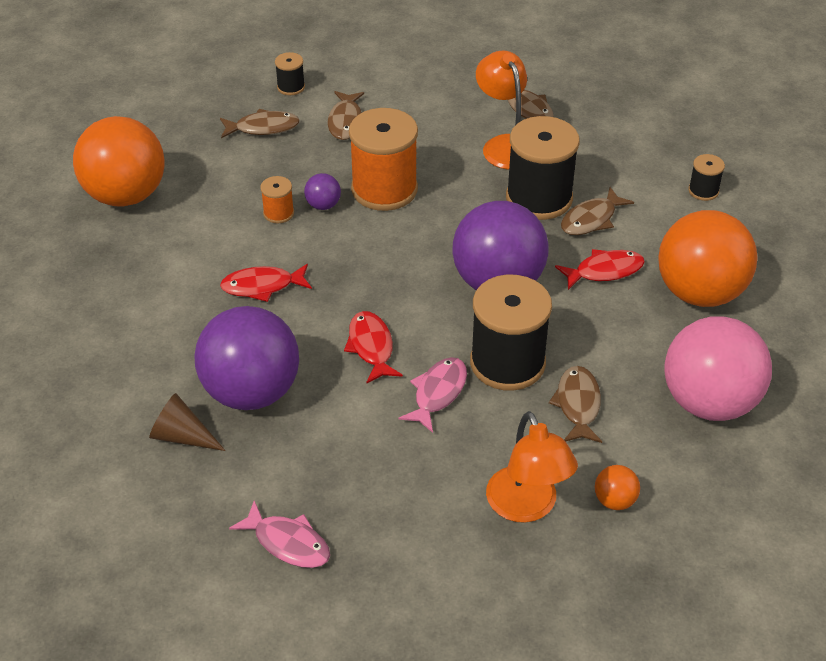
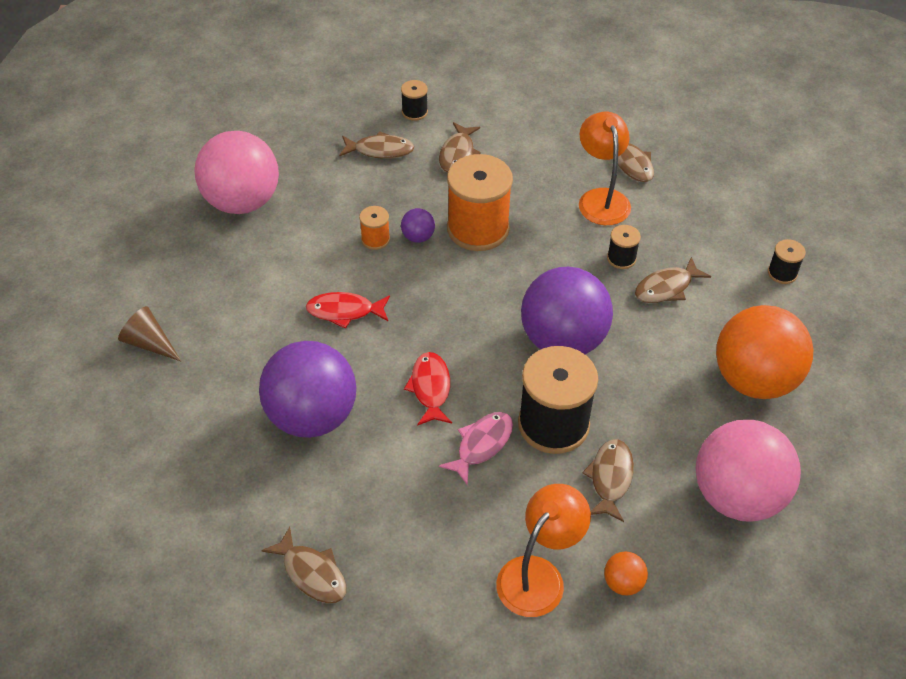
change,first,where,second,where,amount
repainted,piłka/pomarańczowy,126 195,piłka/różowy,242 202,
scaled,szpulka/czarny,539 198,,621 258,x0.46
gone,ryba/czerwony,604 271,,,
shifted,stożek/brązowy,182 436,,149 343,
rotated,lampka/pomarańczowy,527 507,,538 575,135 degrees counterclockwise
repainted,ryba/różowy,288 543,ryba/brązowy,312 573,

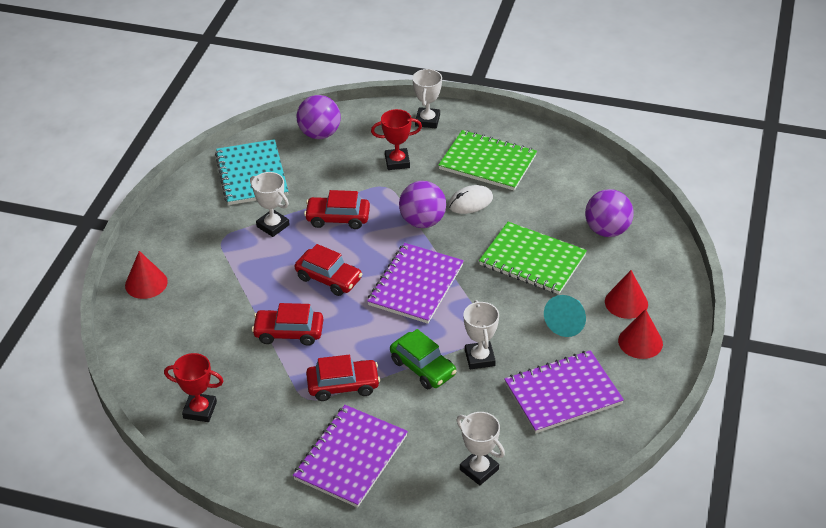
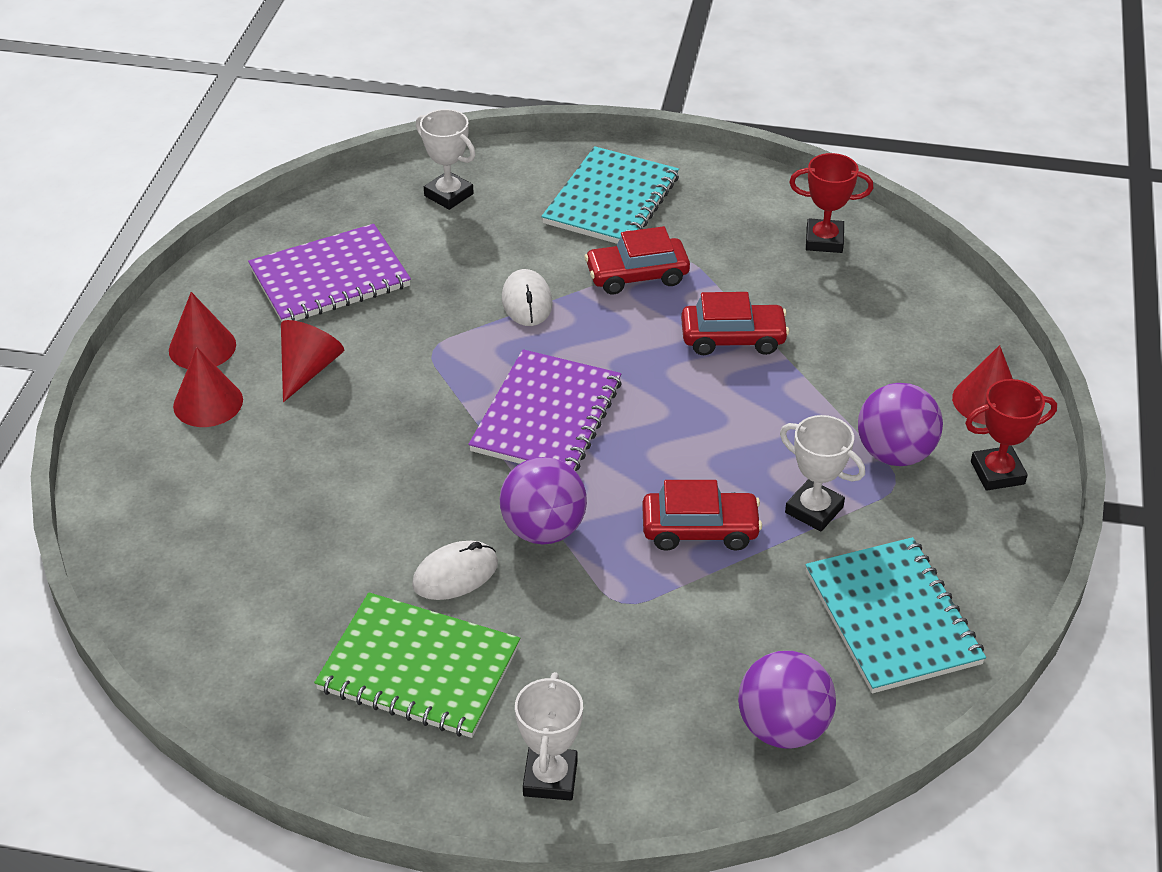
change,first,where,second,where,amount
shifted,puchar/czerwony,397 162,,997 473,
shifted,piłka/fioletowy,607 230,,894 453,
gone,zeszyt/zielony,532 260,,,
gone,samochód/czerwony,329 278,,,
repainted,stożek/turkusowy,567 322,stożek/czerwony,308 369,
gone,puchar/biały,479 358,,,
swapped,samochód/zielony,423 367,myszka/biały,527 301,
repainted,zeszyt/fioletowy,351 457,zeszyt/turkusowy,611 200,

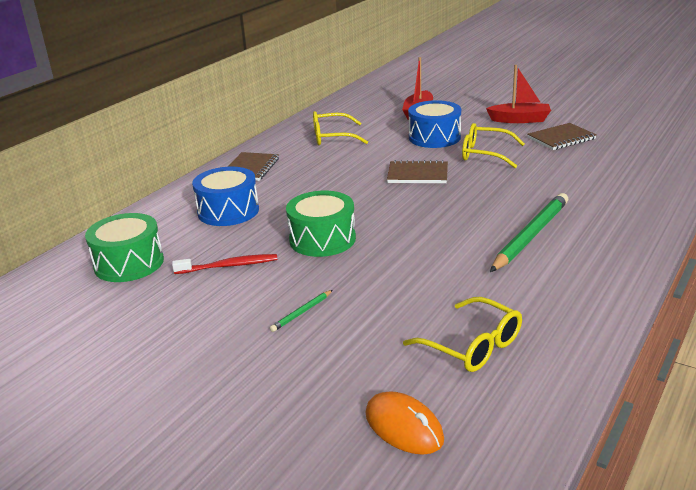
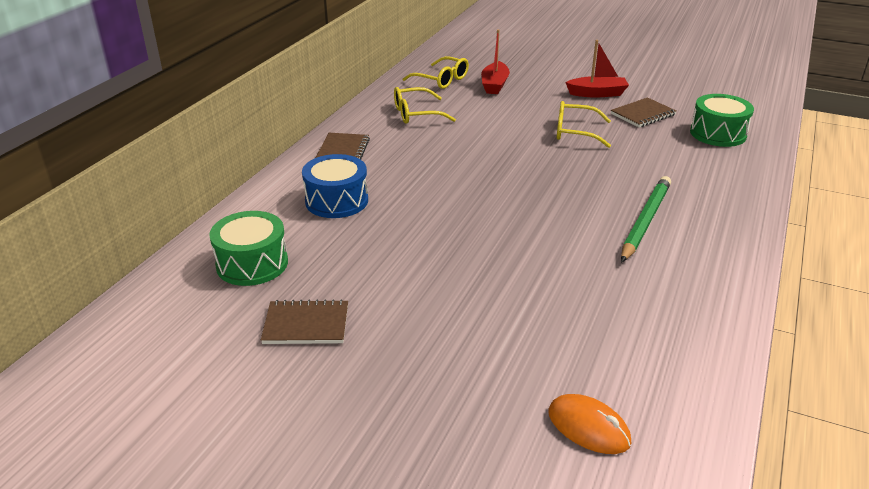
change,first,where,second,where,amount
gone,bęben/niebieski,434 137,,,
shifted,zeszyt/brązowy,417 174,,306 324,
shifted,bęben/zielony,322 239,,718 134,
gone,szczoteczka do zębów/czerwony,229 266,,,
gone,ołówek/zielony,302 312,,,
shifted,okulary/żółty,472 346,,441 80,

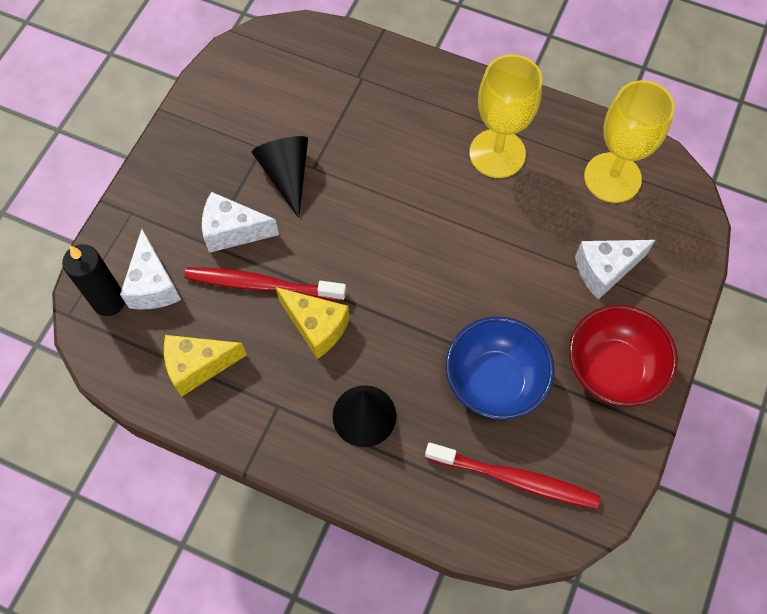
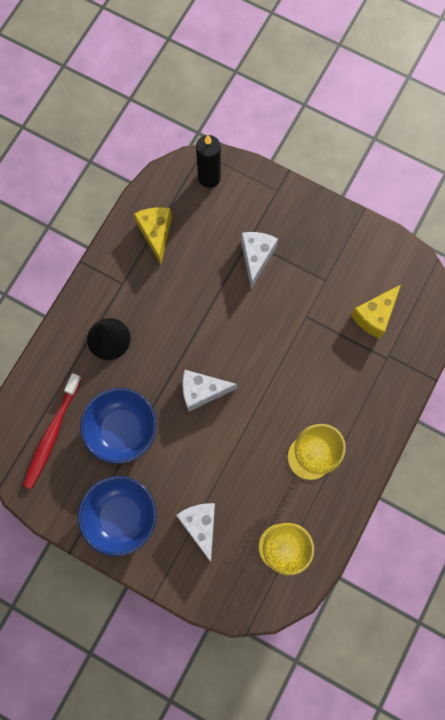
change,first,where,second,where,amount
gone,stożek/czarny,286 175,,,
shifted,ser/biały,153 285,,202 391,
gone,szczoteczka do zębów/czerwony,261 285,,,
shifted,ser/żółty,316 327,,374 316,
repainted,miska/czerwony,612 369,miska/niebieski,121 516,

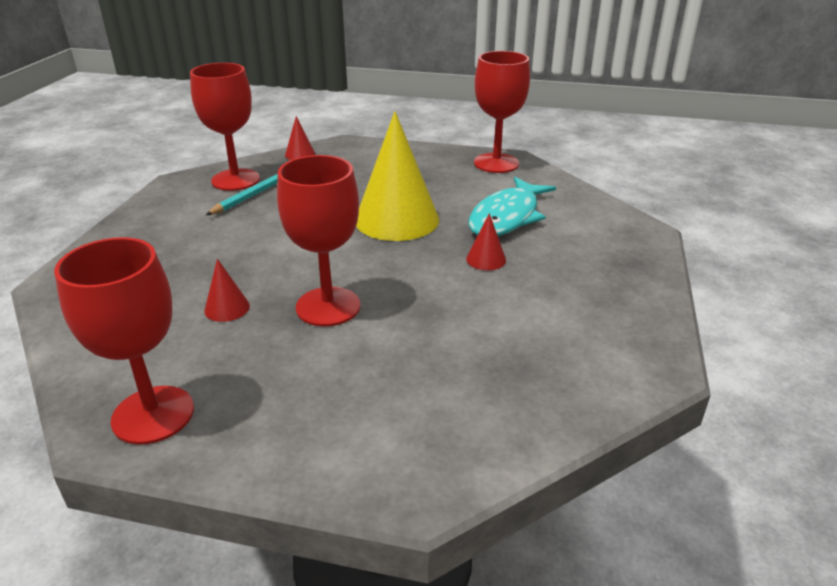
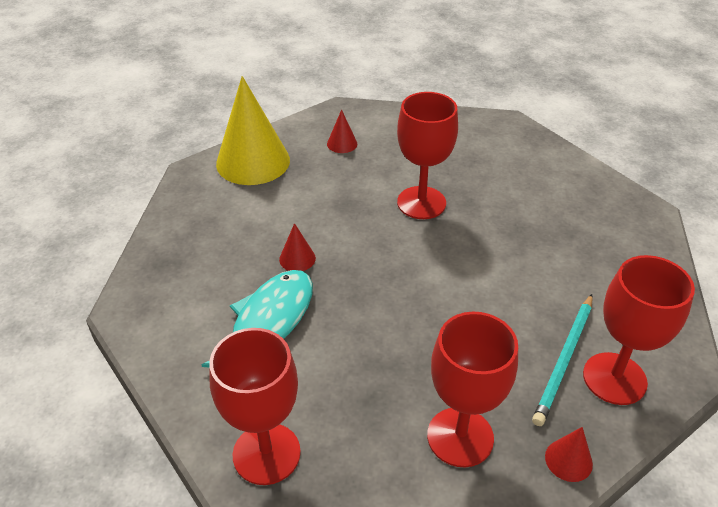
change,first,where,second,where,amount
shifted,stożek/żółty,397 219,,253 161,
shifted,kielich/czerwony,153 415,,460 437,
shifted,stożek/czerwony,227 308,,342 144,

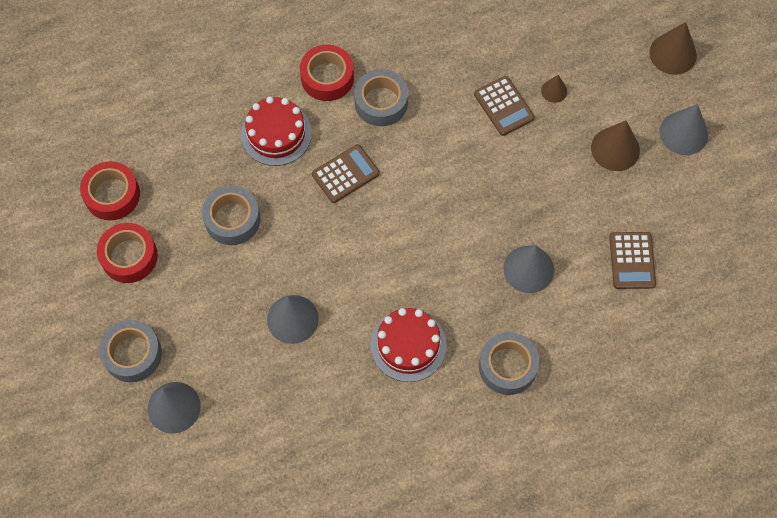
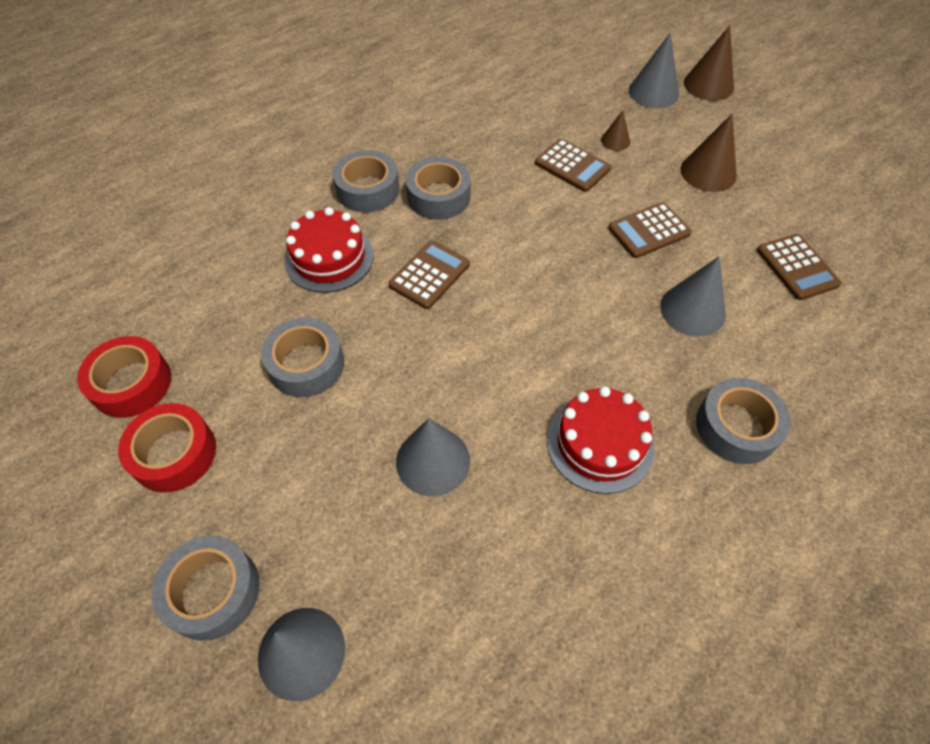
change,first,where,second,where,amount
repainted,taśma klejąca/czerwony,327 77,taśma klejąca/szary,368 190,
shifted,stożek/szary,683 133,,653 92,
new,,,kalkulator/brązowy,649 231,

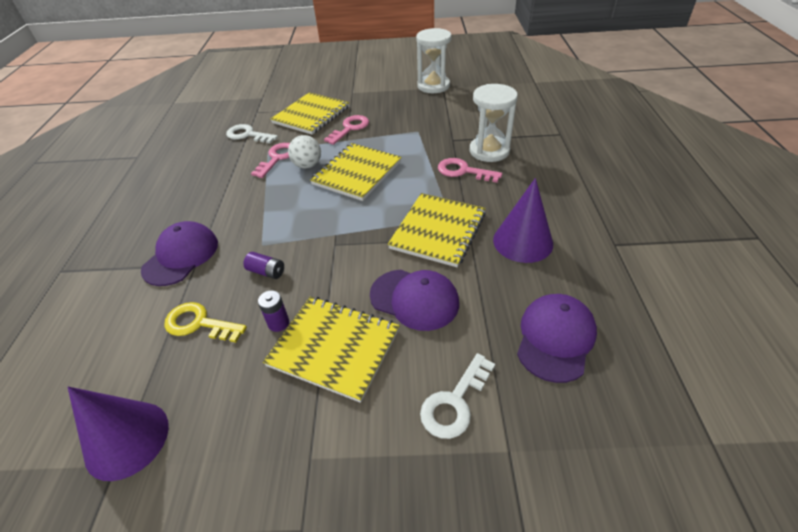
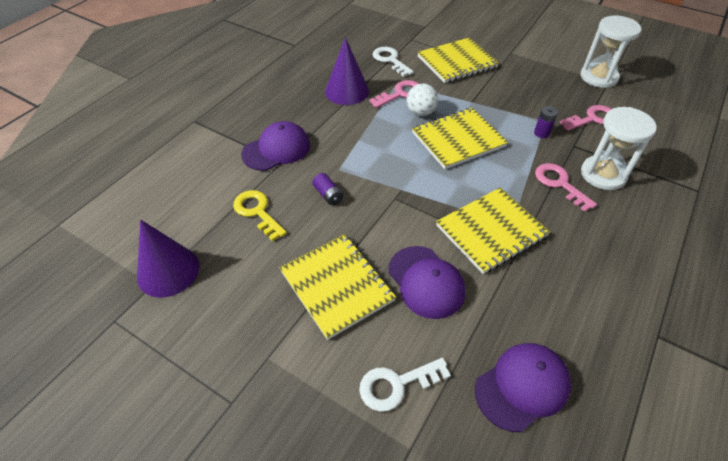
change,first,where,second,where,amount
shifted,klucz/różowy,350 128,,592 119,
shifted,stożek/fioletowy,522 241,,347 91,
shifted,bateria/fioletowy,278 323,,541 133,

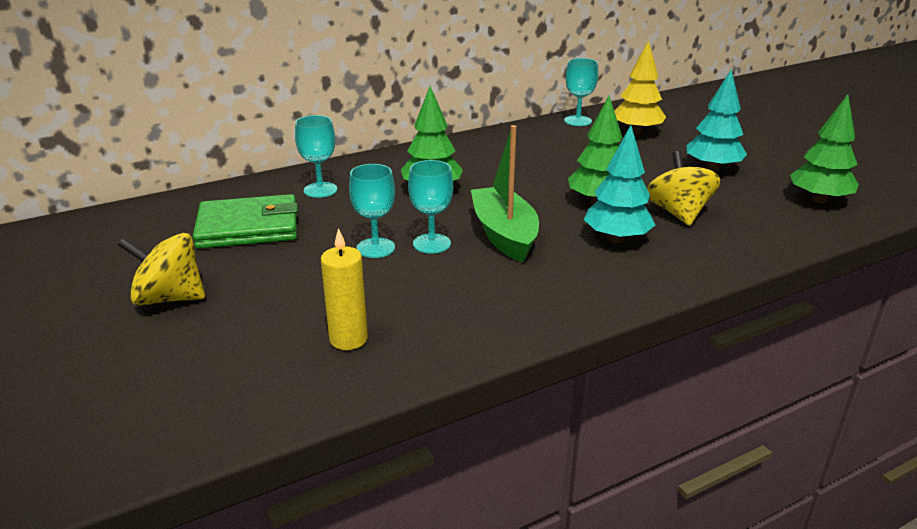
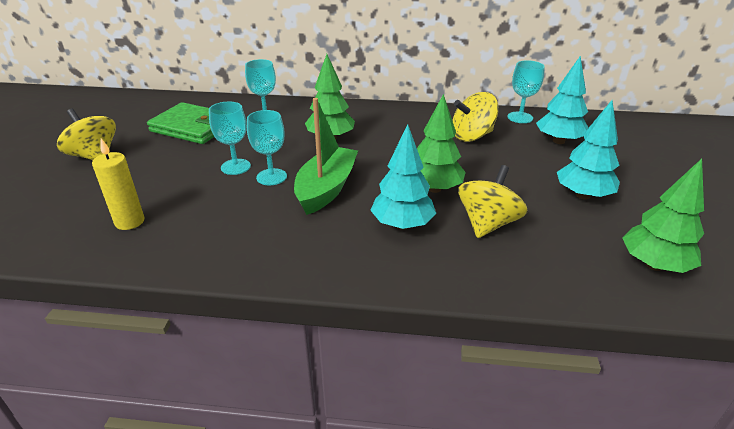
change,first,where,second,where,amount
repainted,drzewko/żółty,636 132,drzewko/turkusowy,558 141,
new,,,bączek/żółty,472 136,

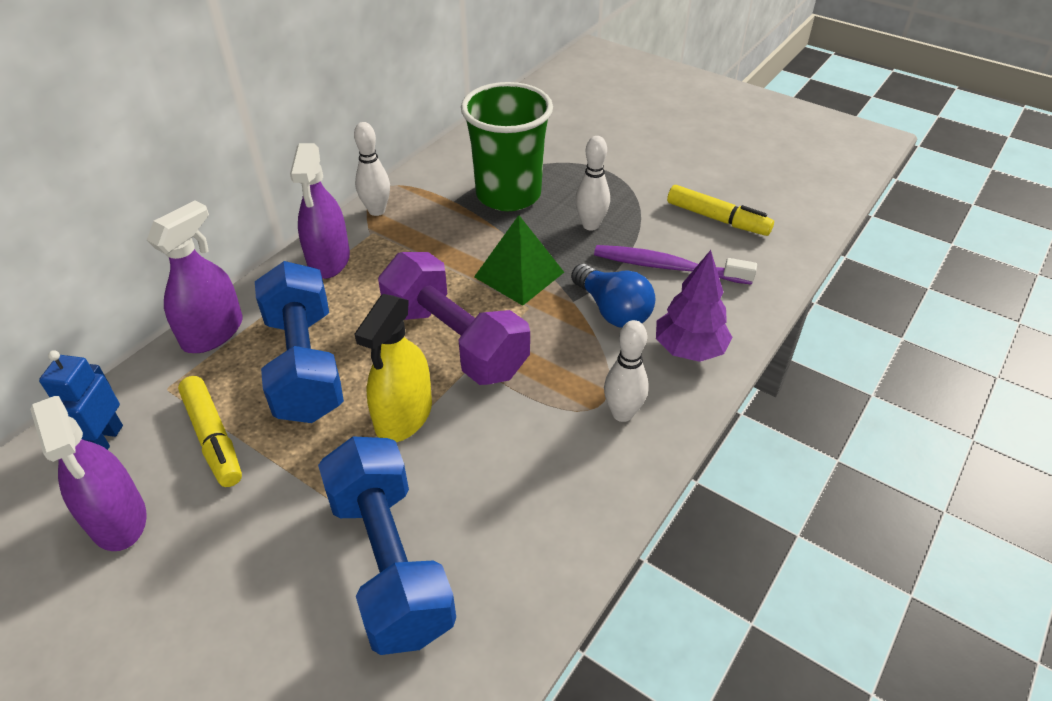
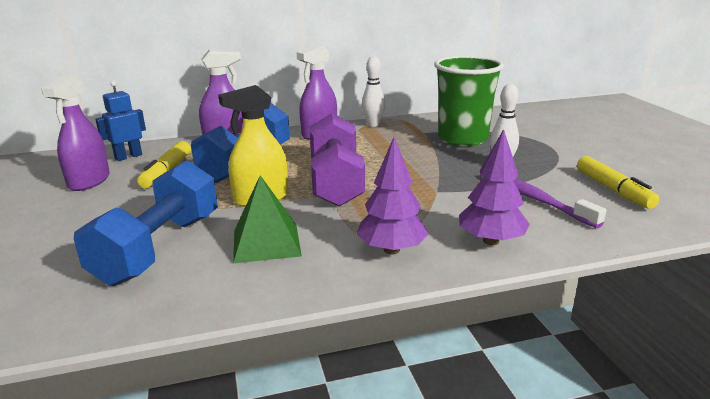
change,first,where,second,where,amount
shifted,piramida/zielony,519 274,,266 242,
gone,żarówka/niebieski,612 310,,,
swapped,kręgiel/biały,622 413,drzewko/fioletowy,391 250,

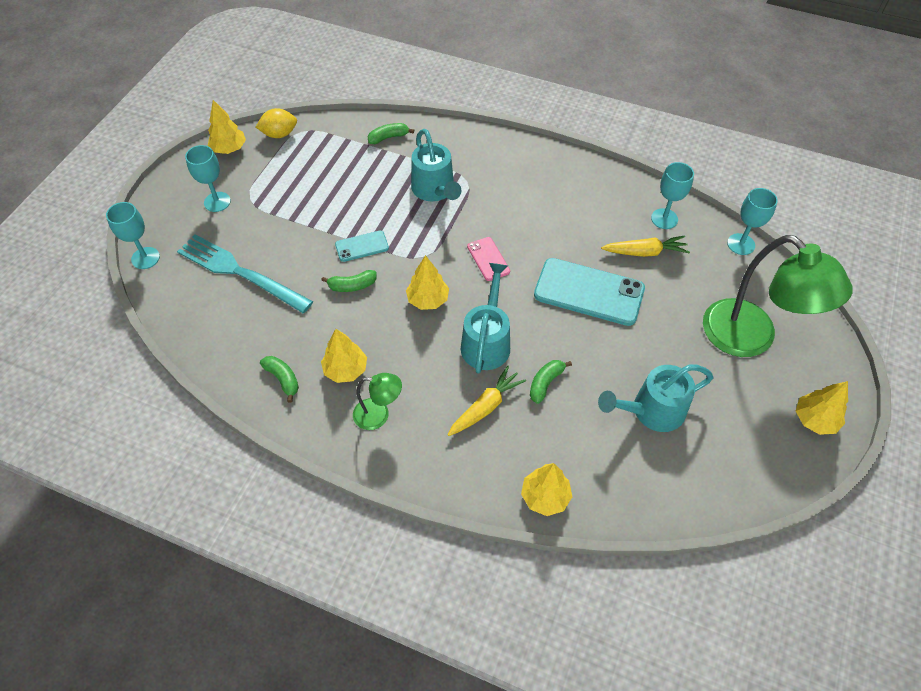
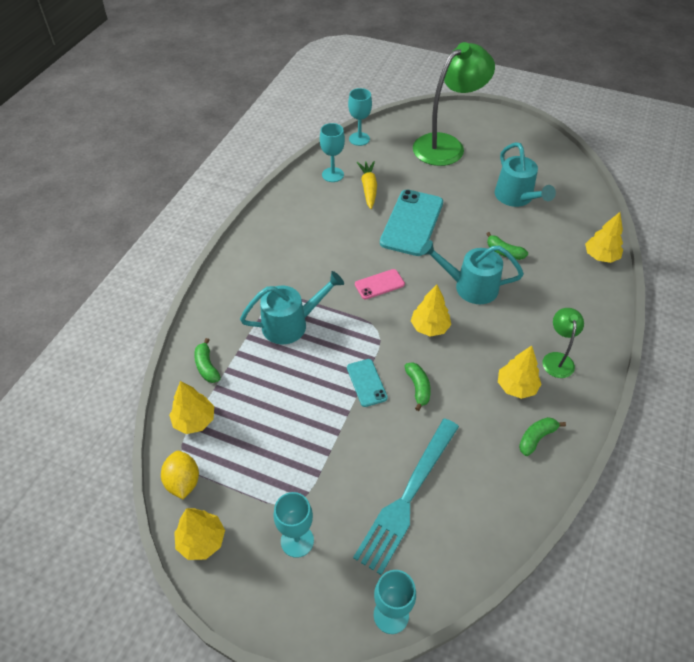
change,first,where,second,where,amount
gone,marchewka/żółty,485 407,,,
shifted,drzewko/żółty,814 420,,194 420,

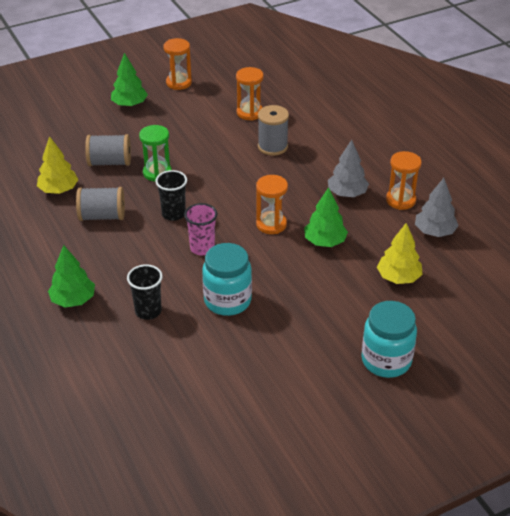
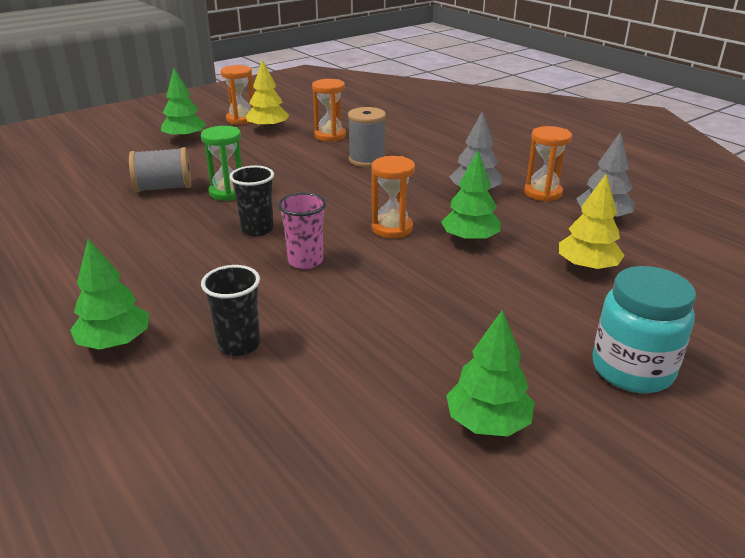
change,first,where,second,where,amount
shifted,drzewko/żółty,58 190,,268 129,
gone,szpulka/szary,102 216,,,
gone,słoik/turkusowy,227 300,,,
new,,,drzewko/zielony,488 423,

